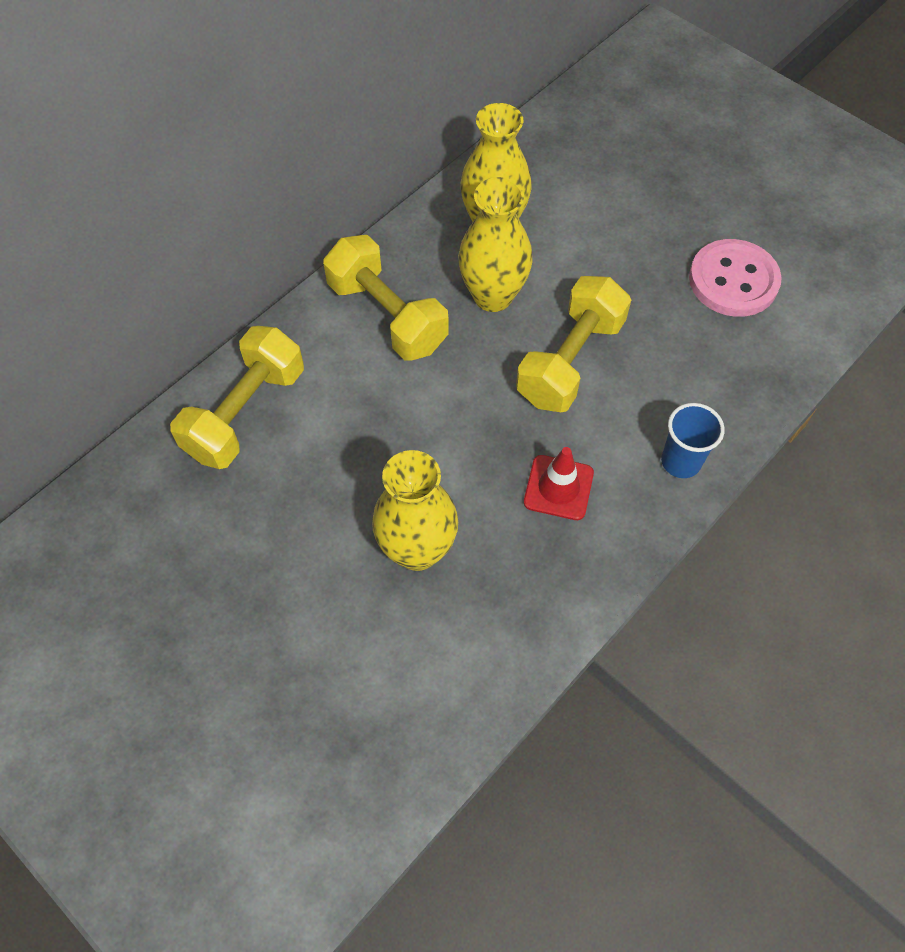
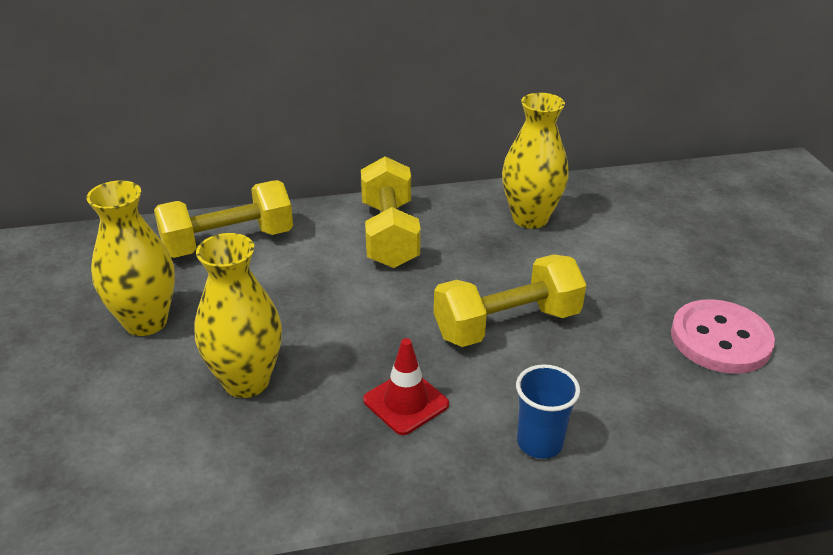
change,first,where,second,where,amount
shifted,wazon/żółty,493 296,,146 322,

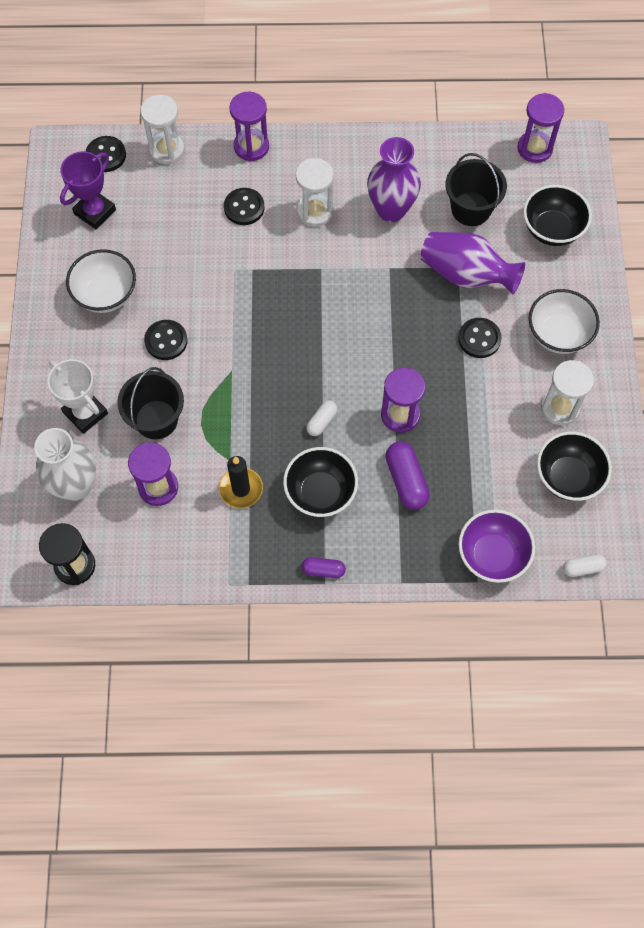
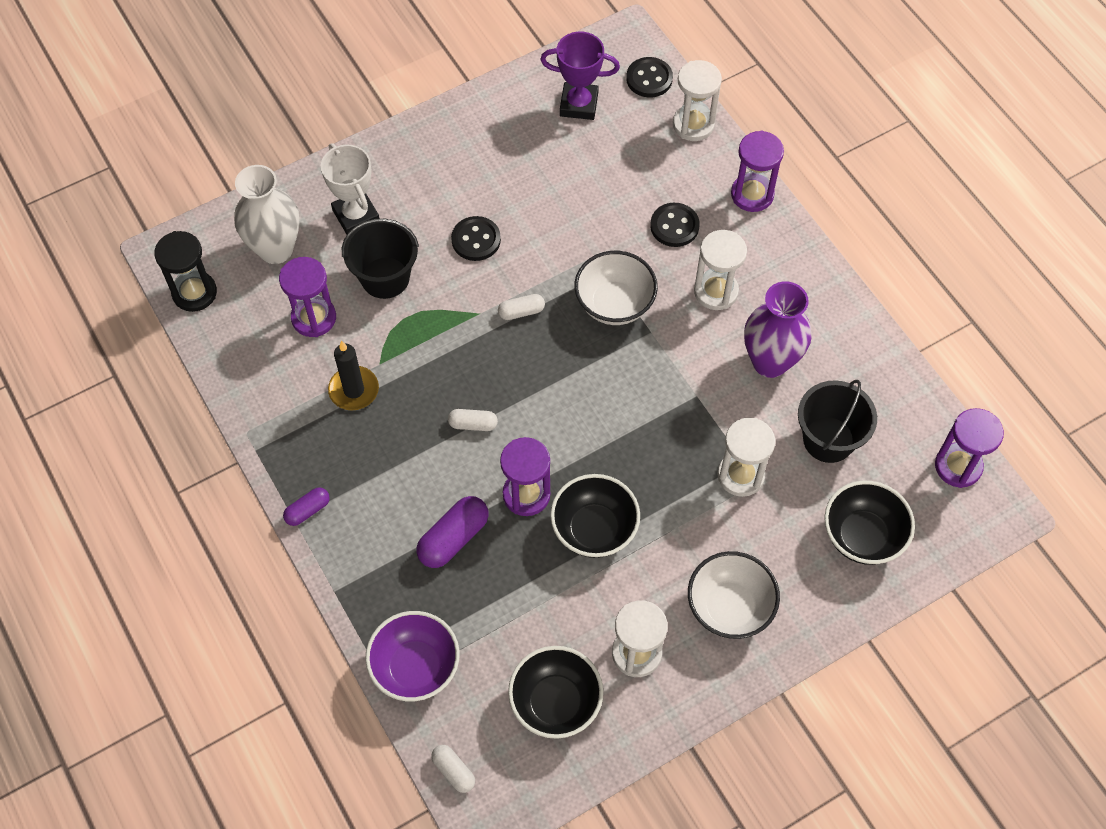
change,first,where,second,where,amount
swapped,wazon/fioletowy,466 275,klepsydra/biały,740 475,
shifted,miska/biały,106 294,,614 304,
gone,guzik/czarny,479 339,,,
rotated,puchar/biały,85 413,,356 216,45 degrees counterclockwise
shifted,miska/czarny,320 492,,594 529,
rotated,kapsułka/fioletowy,323 570,,307 510,75 degrees clockwise
new,,,kapsułka/biały,521 312,

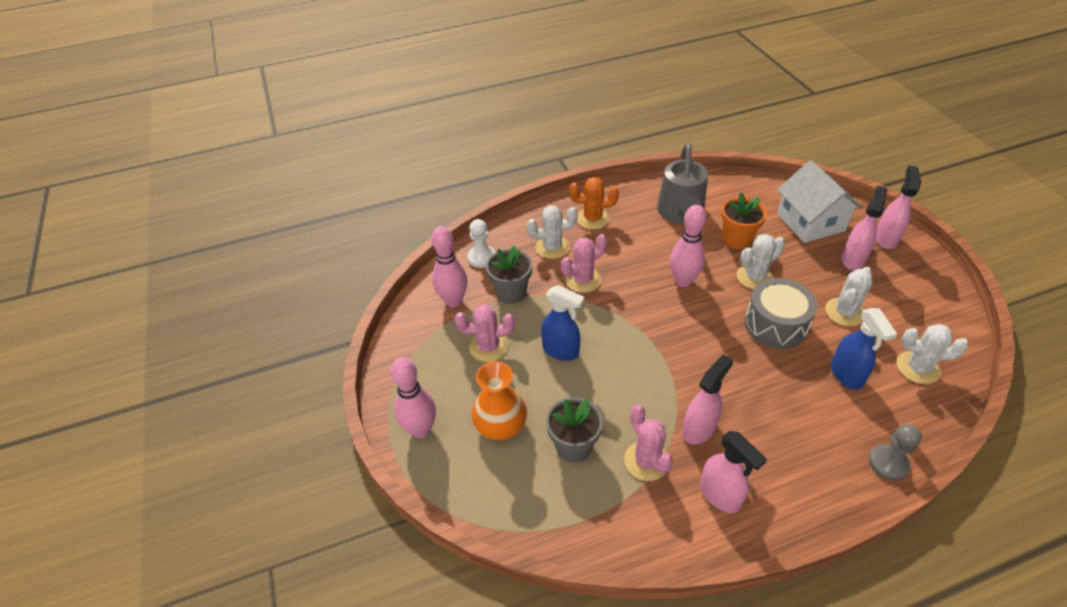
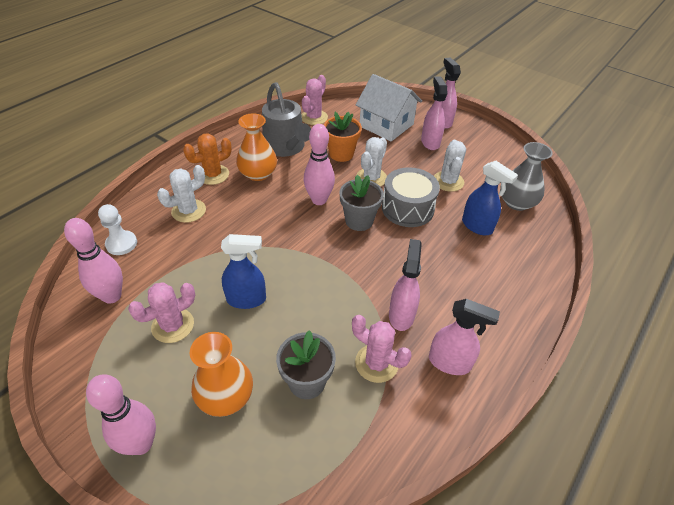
change,first,where,second,where,amount
shifted,kaktus/różowy,583 280,,314 117,
shifted,doniczka/szary,511 293,,359 221,
swapped,kaktus/biały,918 367,wazon/szary,516 202,
gone,pionek/szary,888 463,,,
new,,,wazon/pomarańczowy,258 174,

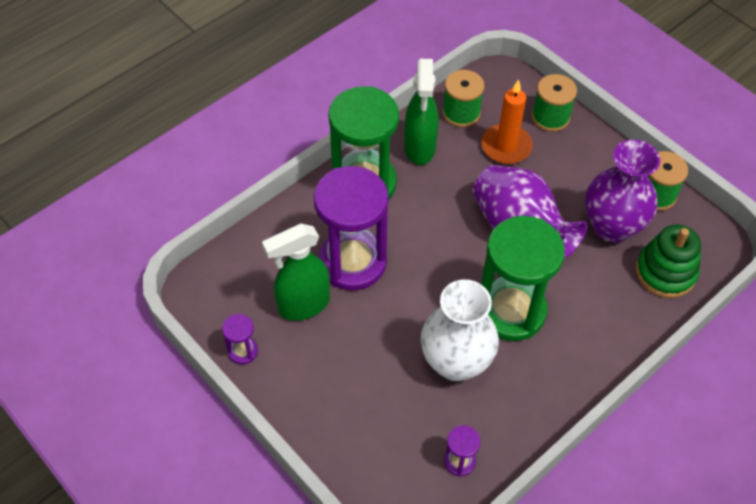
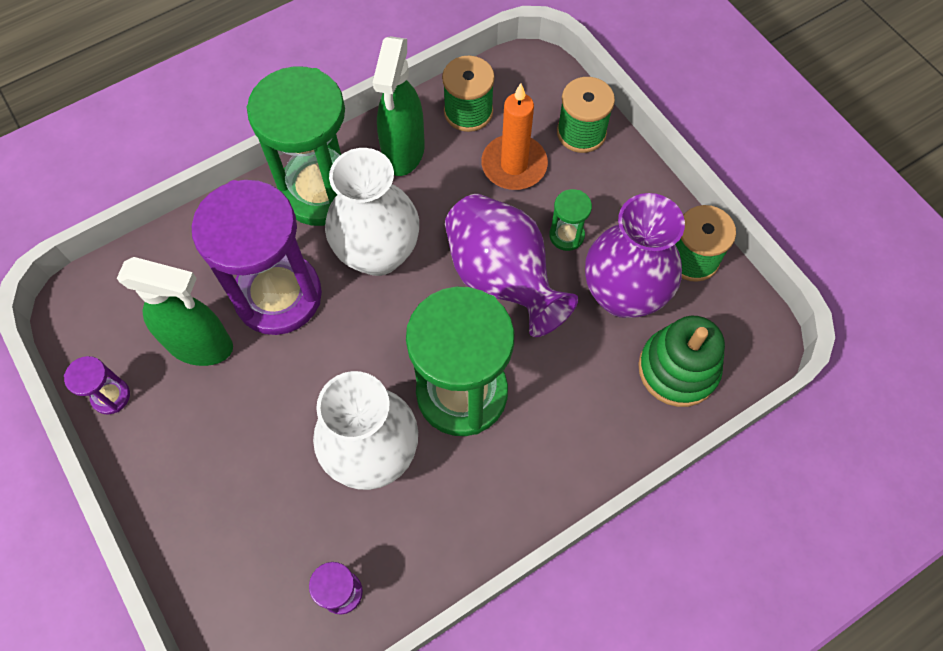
change,first,where,second,where,amount
rotated,spryskiwacz/zielony,303 305,,201 345,150 degrees counterclockwise
new,,,wazon/biały,378 254,
new,,,klepsydra/zielony,566 235,

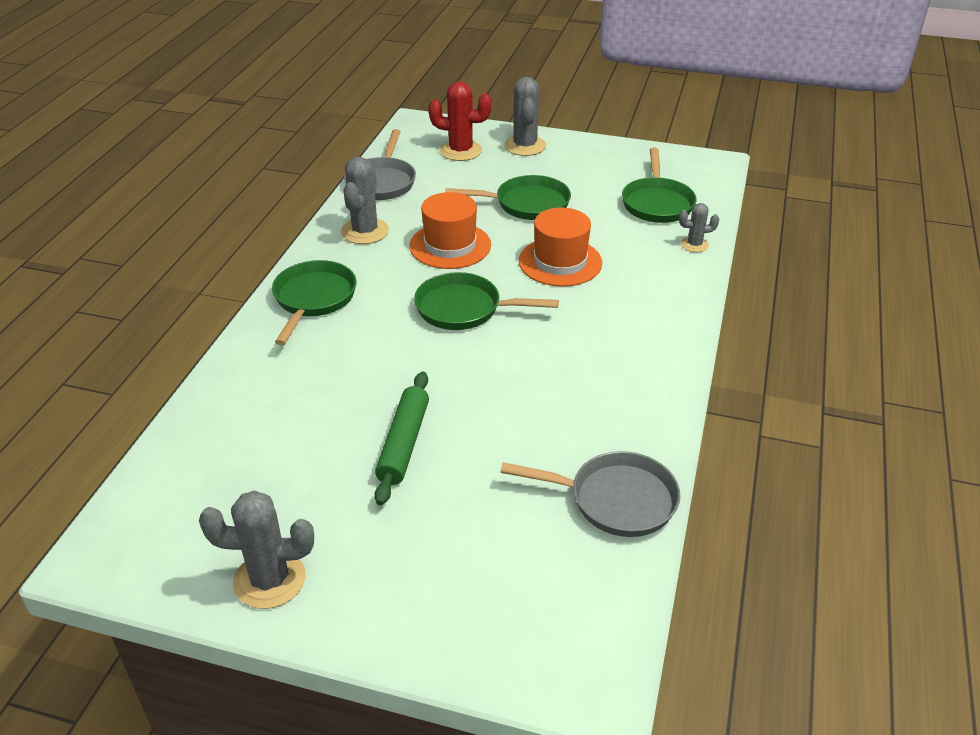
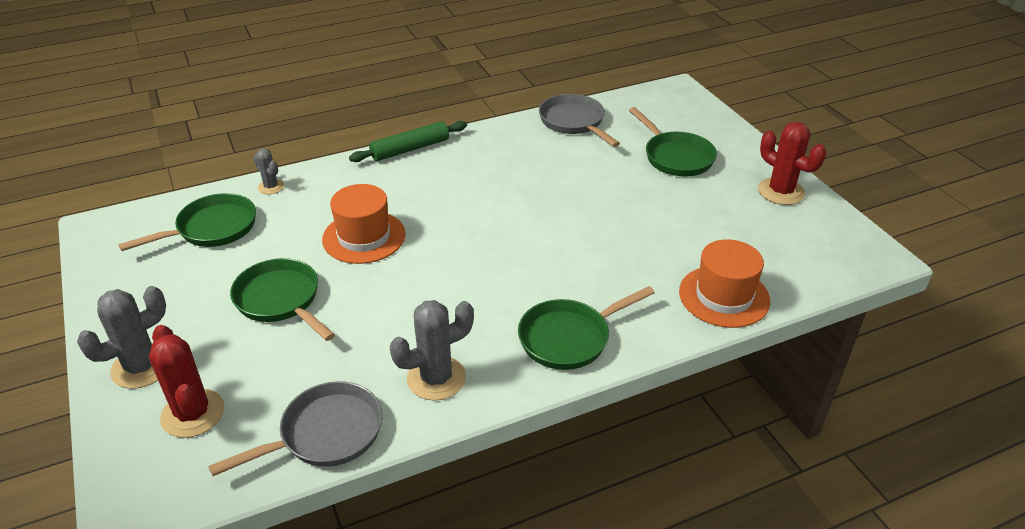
change,first,where,second,where,amount
shifted,kapelusz/pomarańczowy,450 245,,724 296,
shifted,patelnia/zielony,464 309,,675 157,
shifted,wałek do ciasta/zielony,404 443,,410 149,
repainted,kaktus/szary,269 580,kaktus/czerwony,781 192,

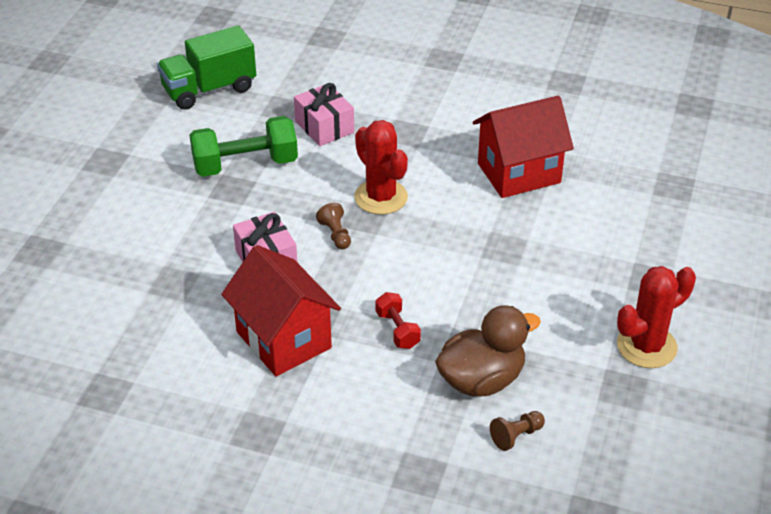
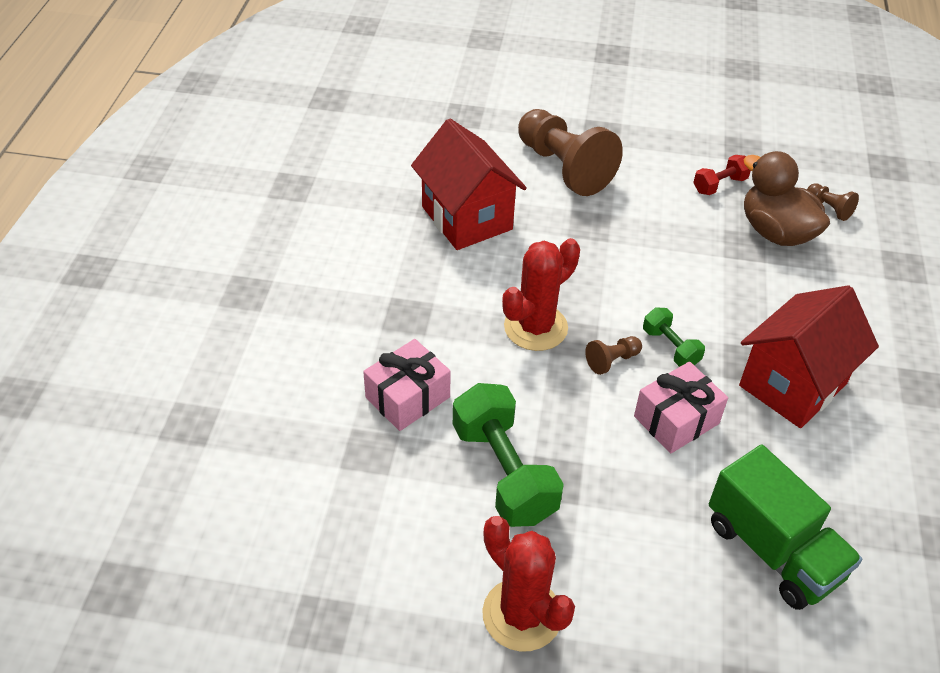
change,first,where,second,where,amount
shifted,ciężarówka/zielony,209 89,,773 550,
shifted,kaktus/czerwony,646 346,,522 614,
shifted,hantel/czerwony,397 330,,719 185,
new,,,pionek/brązowy,563 167,
new,,,hantel/zielony,670 347,

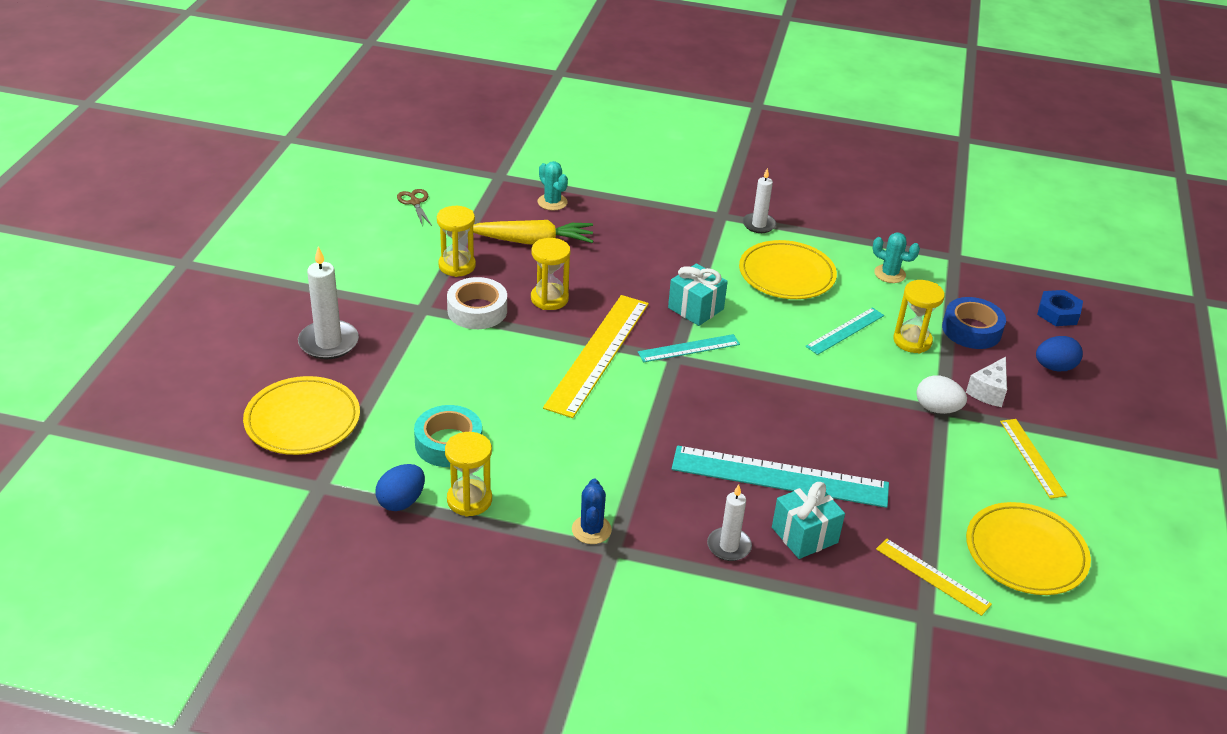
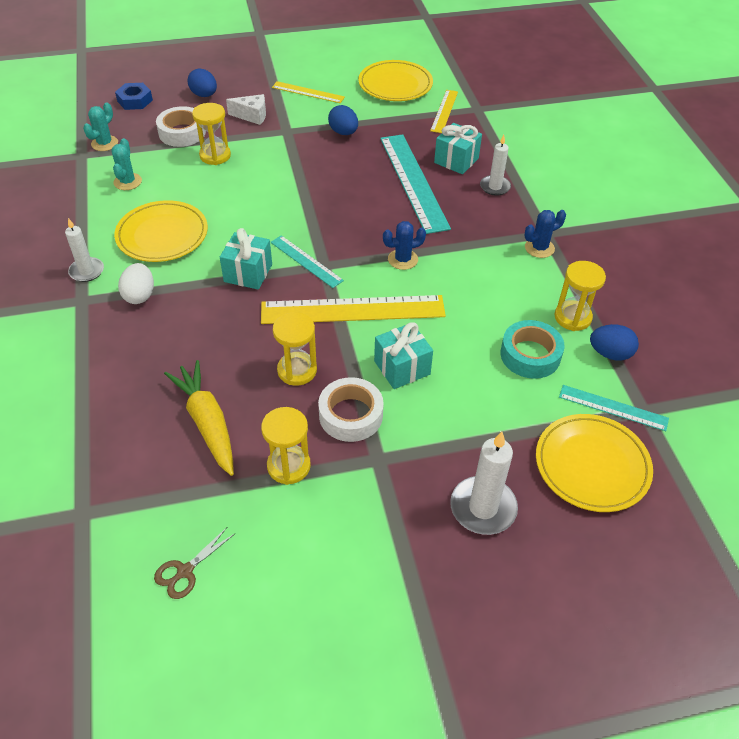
change,first,where,second,where,amount
shifted,kaktus/turkusowy,552 202,,104 143,
repainted,taśma klejąca/niebieski,971 330,taśma klejąca/biały,182 133,
shifted,linijka/turkusowy,845 331,,613 407,
shifted,jajko/biały,937 409,,140 295,
rotated,linijka/żółty,1032 457,,308 92,60 degrees clockwise
new,,,jajko/niebieski,343 132,
new,,,kaktus/niebieski,403 259,
new,,,prezent/turkusowy,402 368,

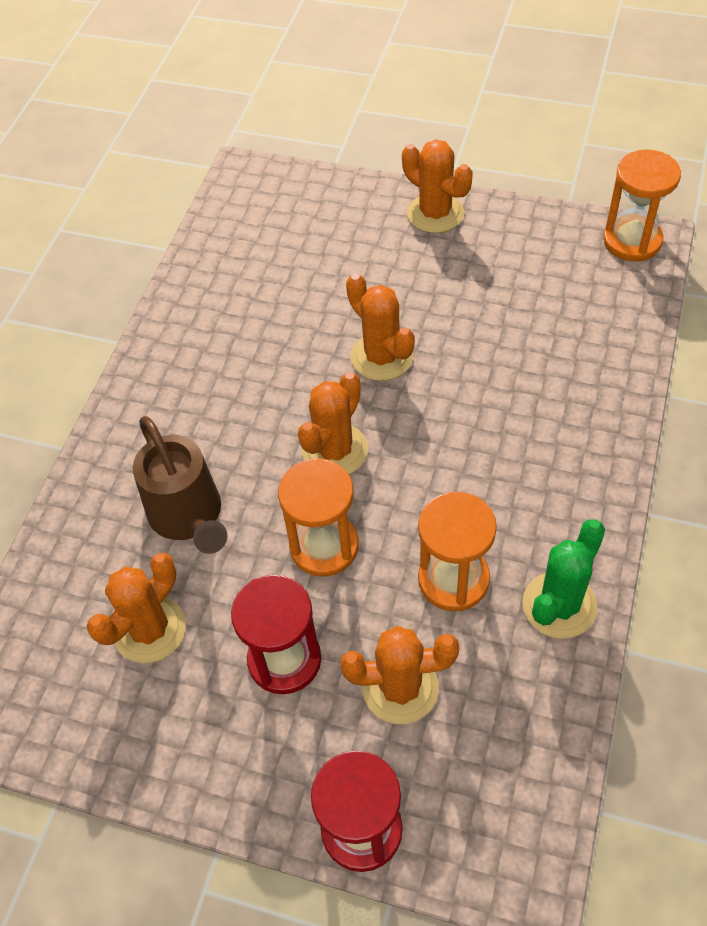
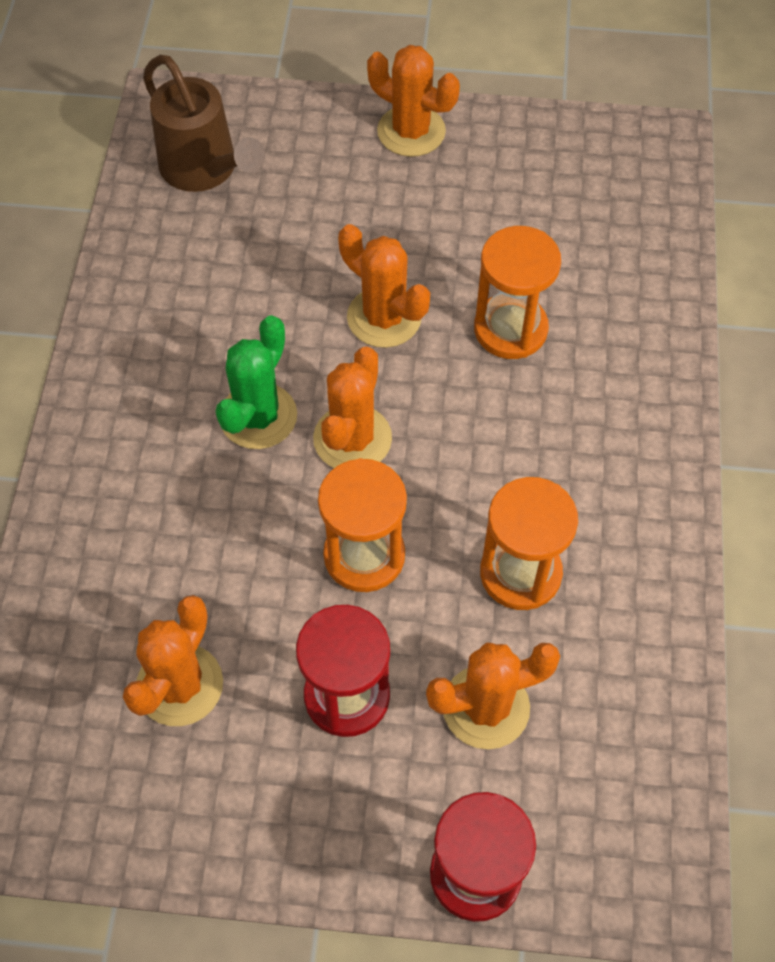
change,first,where,second,where,amount
shifted,klepsydra/pomarańczowy,632 241,,510 329,
shifted,konewka/brązowy,189 517,,204 170,
shifted,kaktus/zielony,559 605,,258 416,

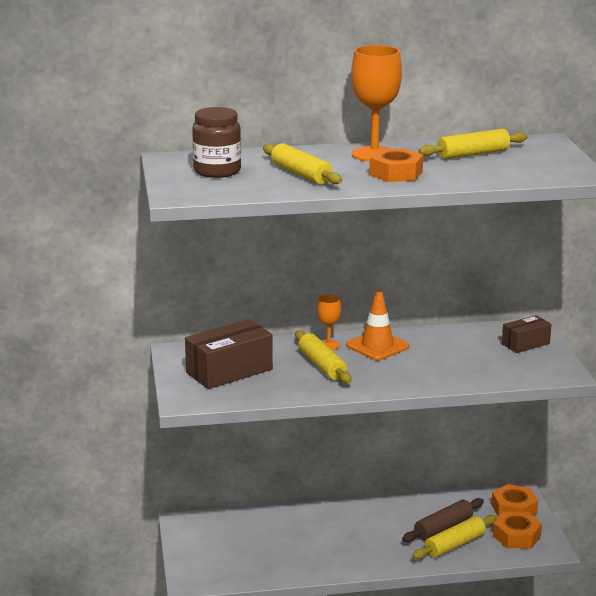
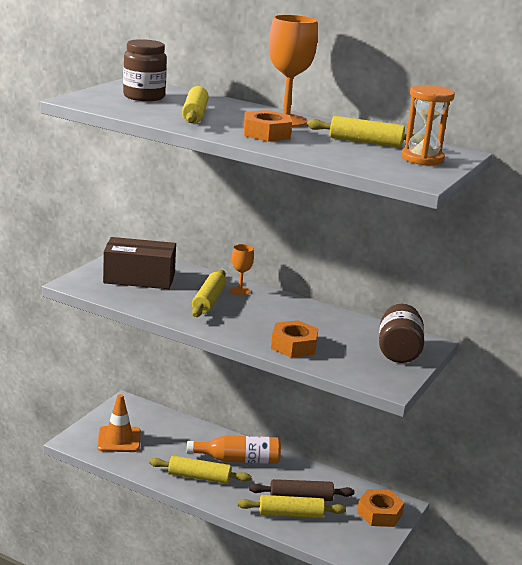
change,first,where,second,where,amount
shifted,pachołek/pomarańczowy,377 346,,119 440,
swapped,pudełko/brązowy,525 344,słoik/brązowy,398 351,
shifted,nakrętka/pomarańczowy,516 536,,293 345,
new,,,klepsydra/pomarańczowy,422 159,
new,,,butelka/pomarańczowy,238 460,
new,,,wałek do ciasta/żółty,199 477,

